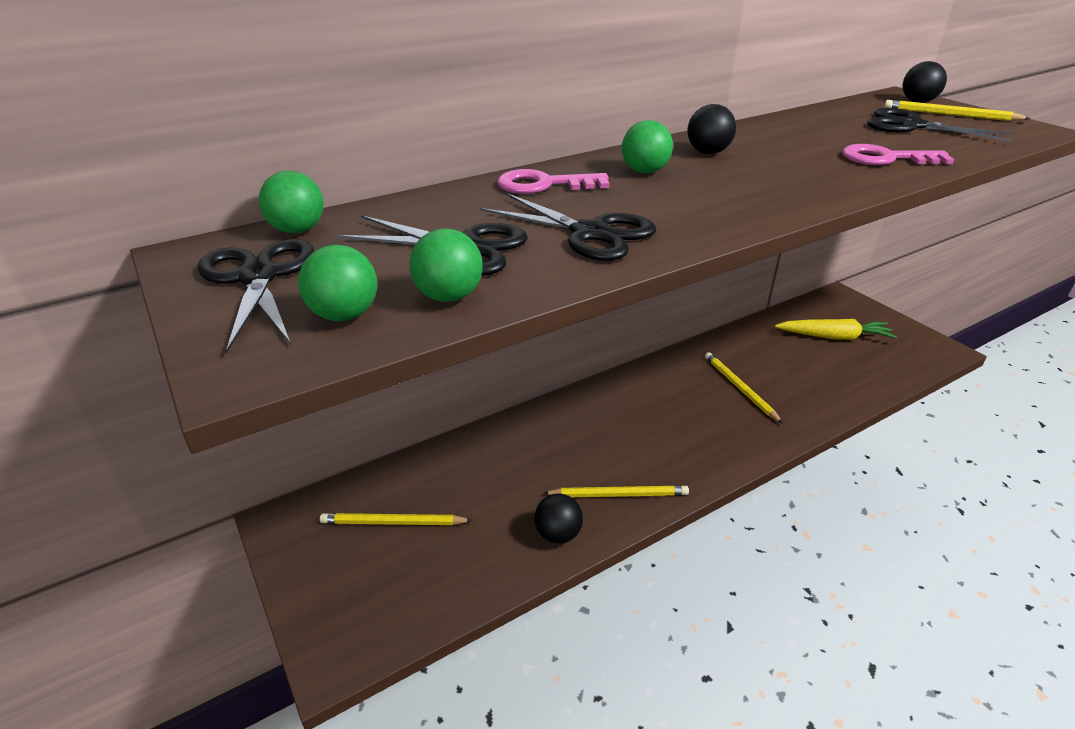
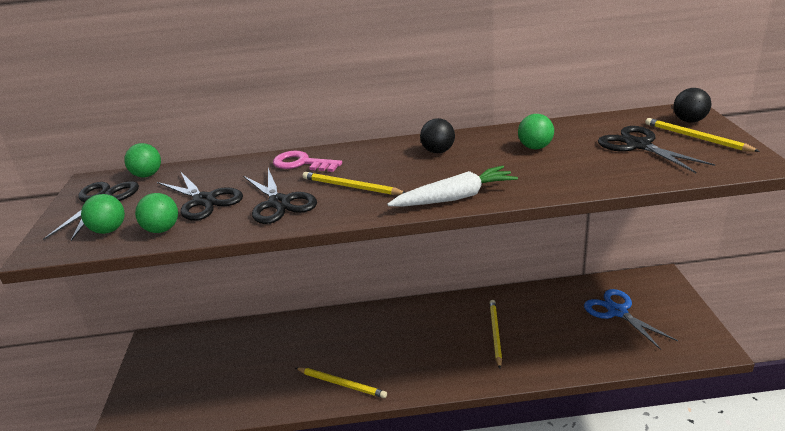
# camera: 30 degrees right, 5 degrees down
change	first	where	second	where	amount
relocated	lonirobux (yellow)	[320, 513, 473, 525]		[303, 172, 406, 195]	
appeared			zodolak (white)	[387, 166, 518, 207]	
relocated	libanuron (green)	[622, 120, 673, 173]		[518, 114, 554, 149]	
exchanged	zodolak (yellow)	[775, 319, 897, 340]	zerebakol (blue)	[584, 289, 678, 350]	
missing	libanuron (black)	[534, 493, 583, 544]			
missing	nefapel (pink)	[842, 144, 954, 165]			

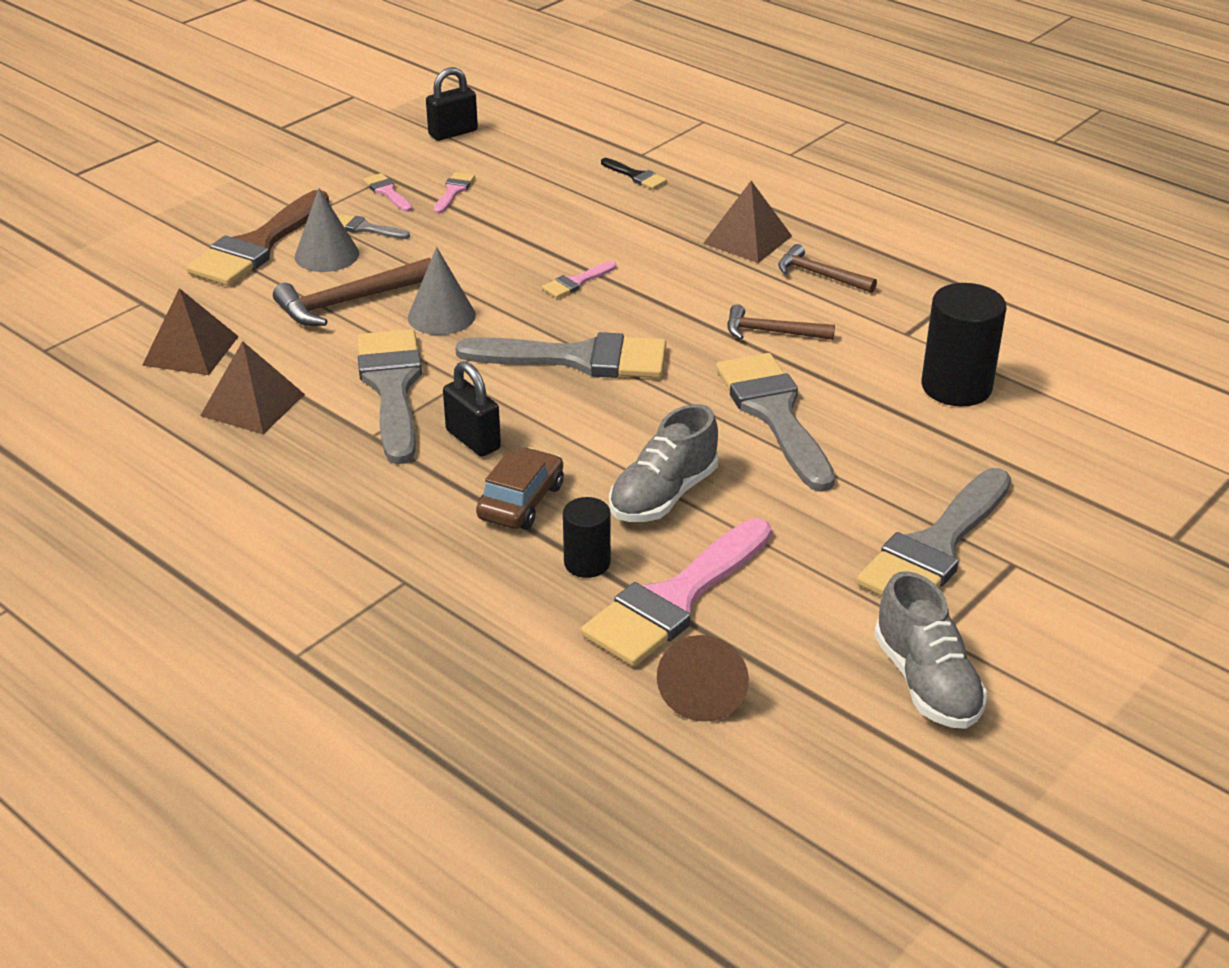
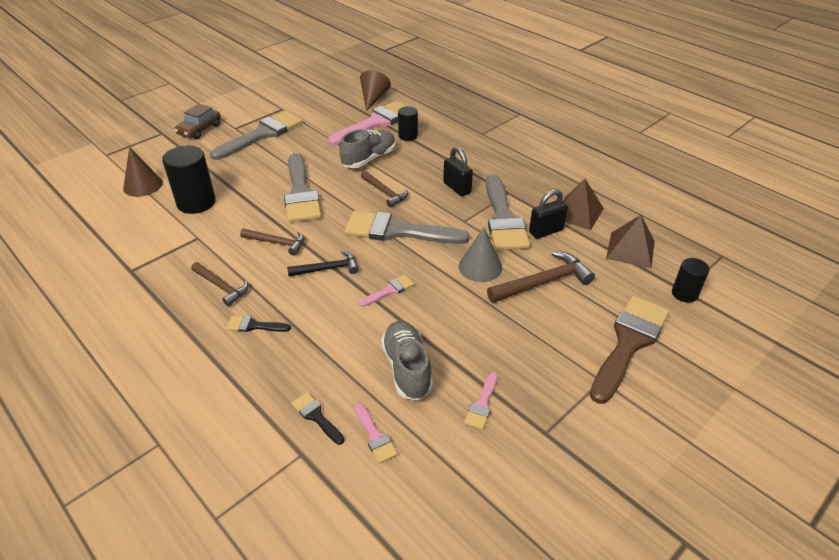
# camera: 175 degrees left, 5 degrees up
change	first	where	second	where	amount
appeared			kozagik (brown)	[123, 147, 163, 197]	
relocated	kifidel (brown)	[476, 448, 564, 530]		[174, 104, 221, 139]	
exchanged	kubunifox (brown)	[703, 181, 792, 263]	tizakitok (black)	[226, 316, 291, 332]	
appeared			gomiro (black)	[287, 250, 359, 277]	
relocated	tizakitok (pink)	[363, 173, 412, 212]		[354, 403, 398, 463]	
appeared			gomiro (brown)	[361, 171, 408, 207]	
relocated	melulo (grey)	[874, 571, 988, 729]		[381, 321, 433, 400]	
relocated	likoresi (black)	[426, 67, 478, 141]		[529, 189, 568, 239]	
appeared			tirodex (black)	[672, 258, 709, 303]	
missing	kozagik (grey)	[295, 188, 359, 272]			
missing	tizakitok (grey)	[338, 214, 410, 239]			

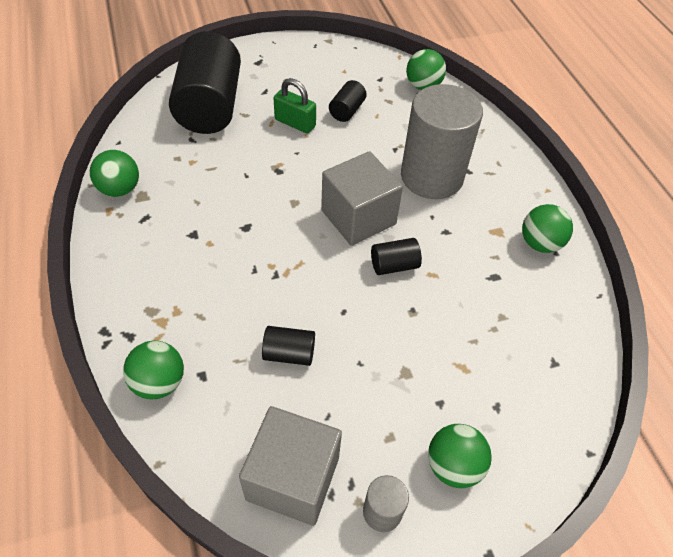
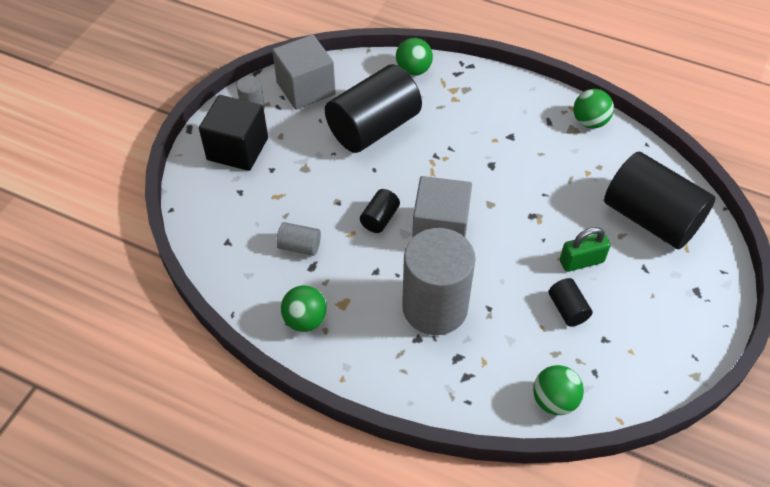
# camera: 135 degrees right, 0 degrees up
change	first	where	second	where	amount
exchanged	libanuron (green)	[428, 424, 492, 488]	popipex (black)	[199, 95, 268, 171]	
appeared			tirodex (grey)	[276, 222, 321, 256]	
size	tirodex (black)	[262, 326, 315, 366]		[325, 64, 422, 153]	x2.32

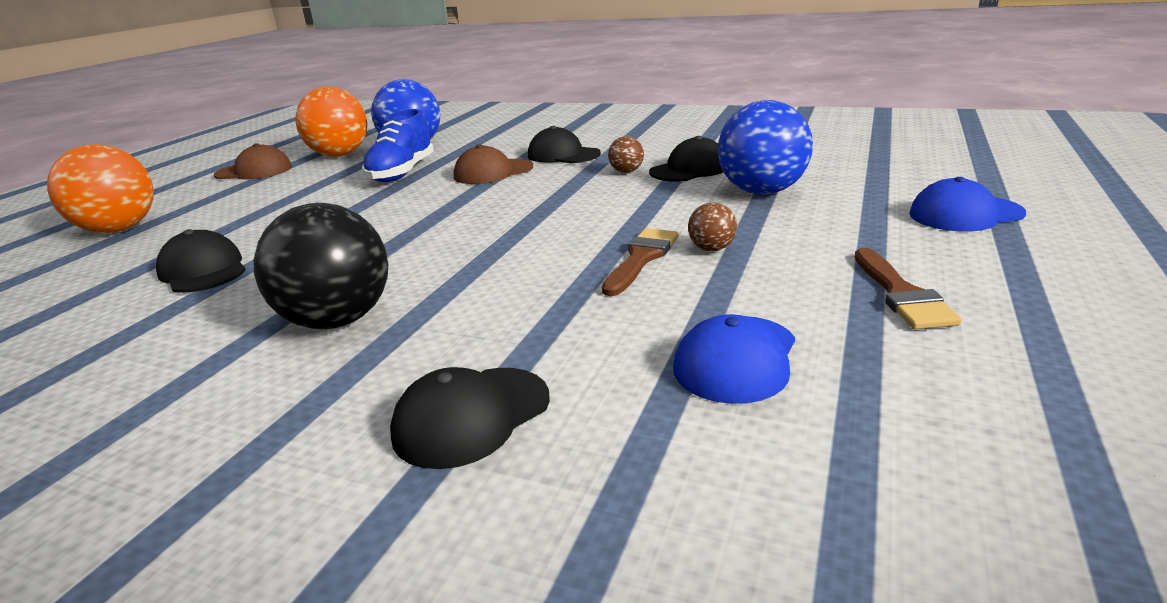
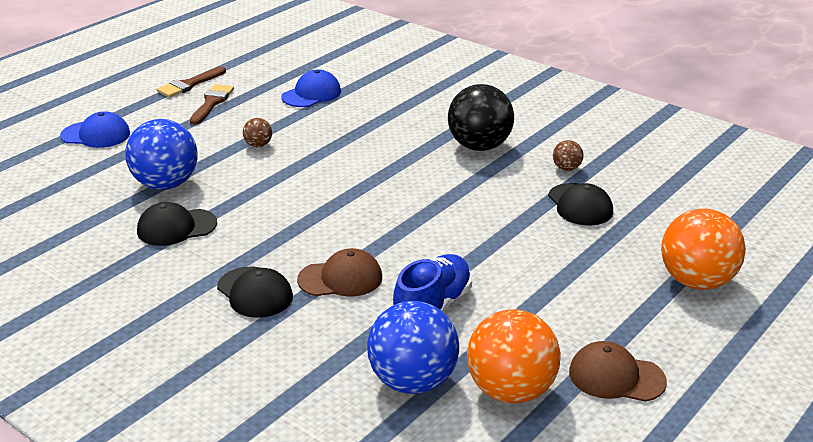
# camera: 165 degrees left, 5 degrees up
change	first	where	second	where	amount
relocated	tizakitok (brown)	[602, 228, 679, 296]		[157, 67, 226, 98]	
relocated	libanuron (brown)	[608, 136, 644, 173]		[553, 140, 583, 171]	
missing	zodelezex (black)	[390, 367, 550, 469]			

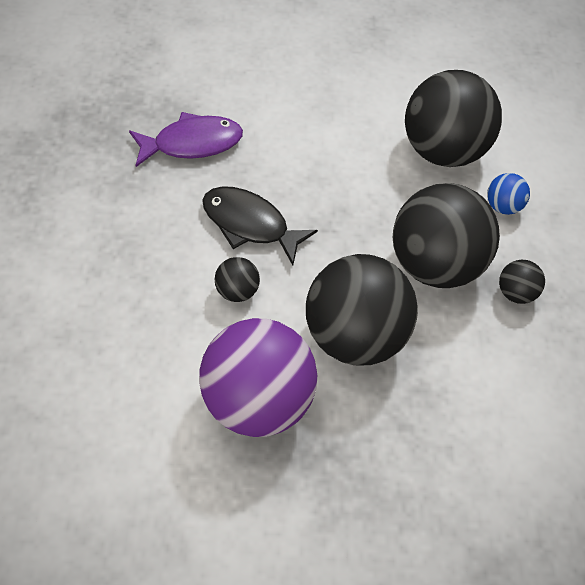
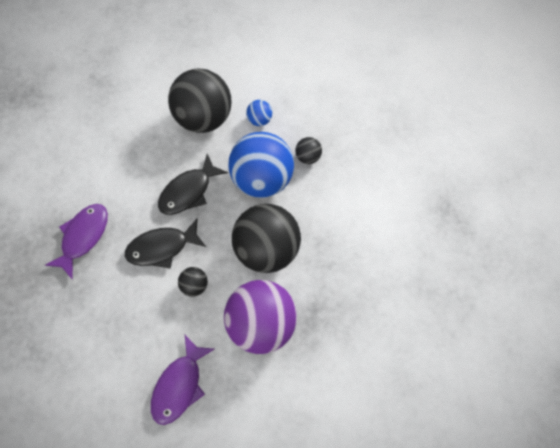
# camera: 45 degrees left, 10 degrees up
change	first	where	second	where	amount
appeared			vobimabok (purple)	[151, 335, 214, 425]	
appeared			vobimabok (black)	[158, 154, 228, 215]	
colour	libanuron (black)	[393, 183, 500, 288]	libanuron (blue)	[228, 132, 294, 198]	

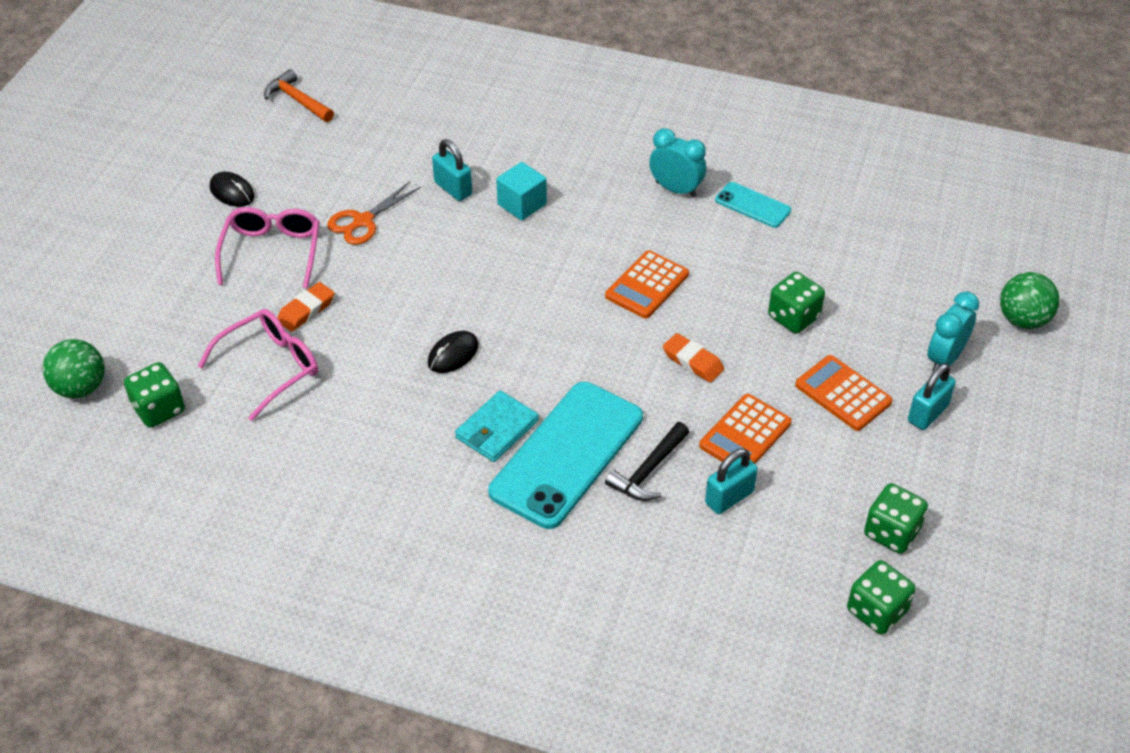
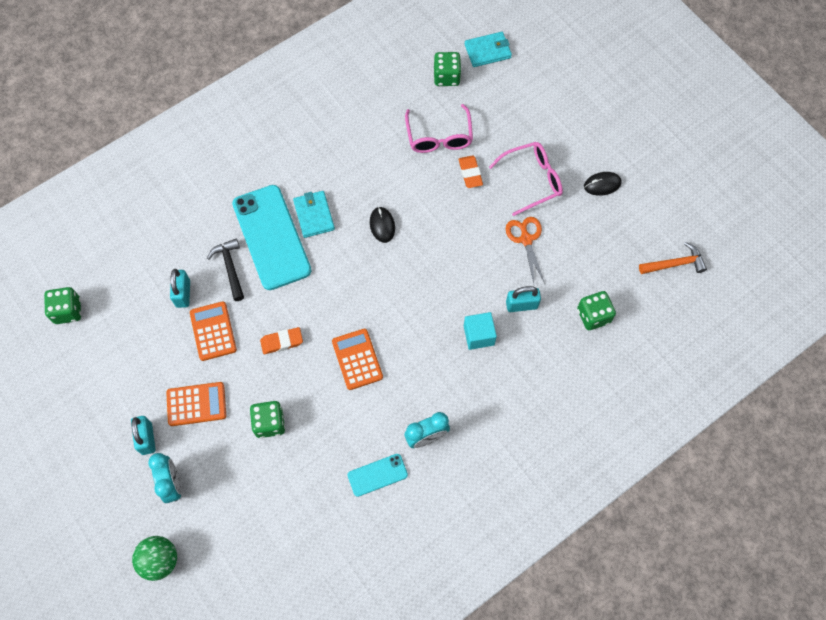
# camera: 125 degrees right, 20 degrees up
change	first	where	second	where	amount
exchanged	libanuron (green)	[42, 339, 105, 398]	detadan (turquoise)	[465, 32, 512, 67]	
spun	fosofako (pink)	[215, 207, 319, 288]		[489, 142, 563, 216]	60 degrees counterclockwise
relocated	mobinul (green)	[864, 483, 928, 554]		[577, 291, 616, 330]	

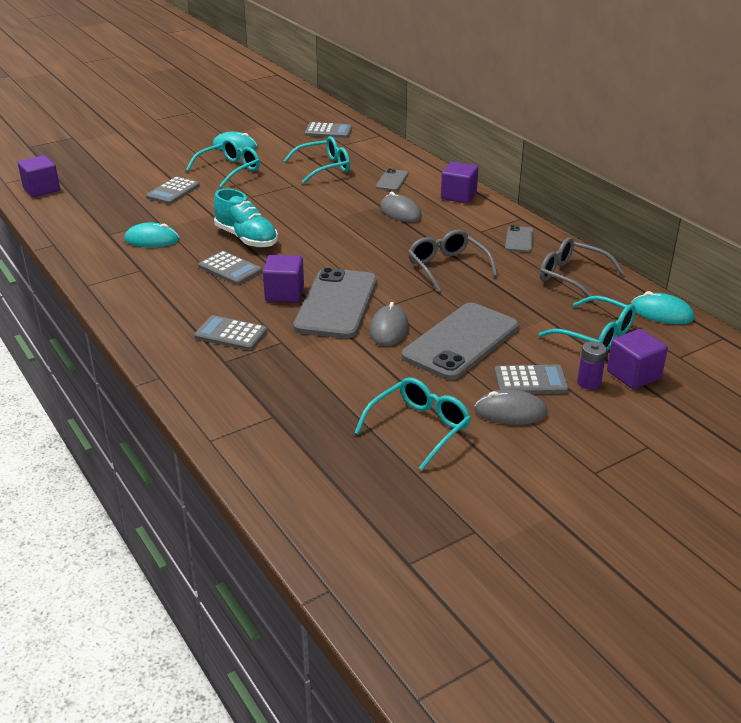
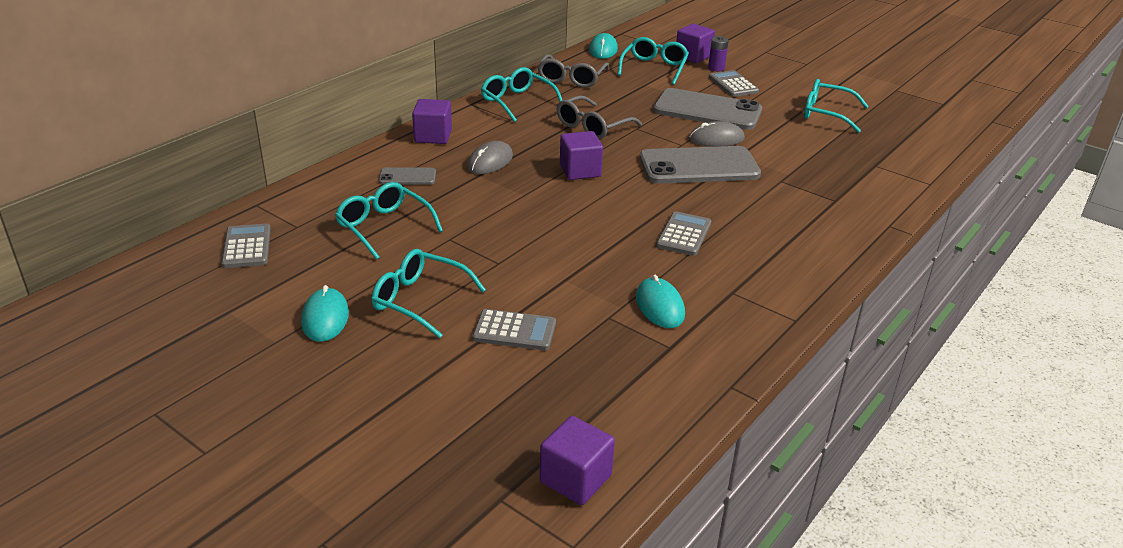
# camera: 110 degrees left, 0 degrees up
change	first	where	second	where	amount
exchanged	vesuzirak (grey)	[505, 225, 534, 252]	fosofako (turquoise)	[481, 67, 562, 122]	
relocated	popipex (purple)	[263, 255, 304, 302]		[560, 131, 603, 180]	
missing	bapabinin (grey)	[194, 315, 267, 351]			
missing	melulo (turquoise)	[214, 188, 278, 248]			
missing	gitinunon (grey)	[475, 390, 548, 425]			

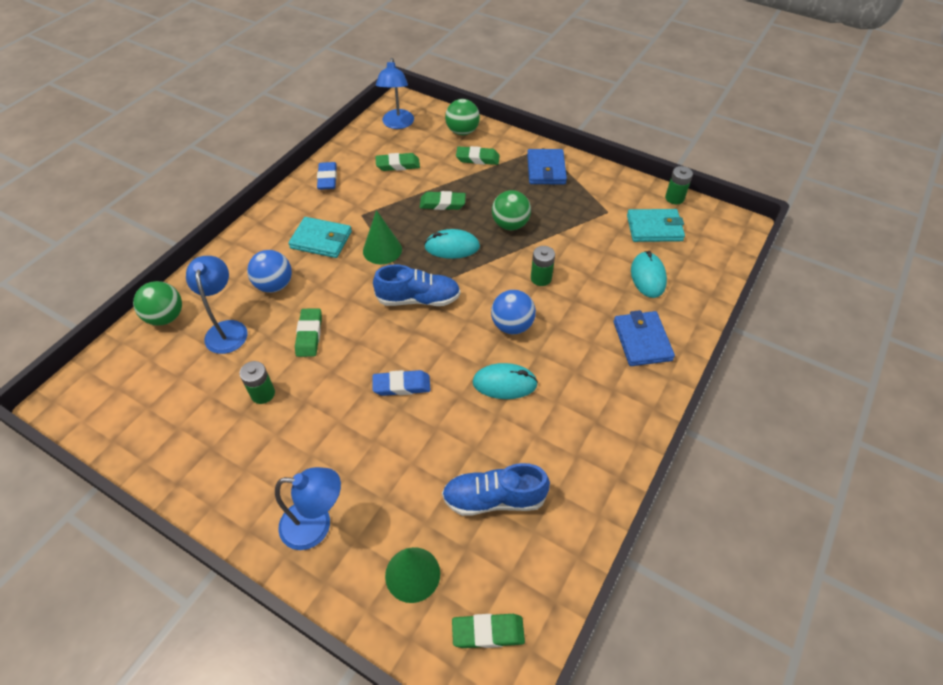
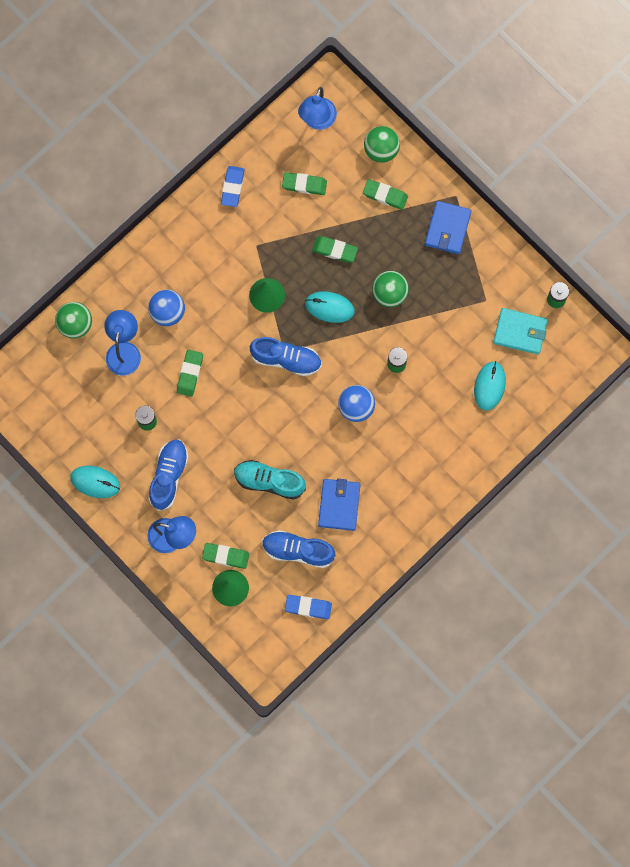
# camera: 15 degrees right, 25 degrees up
change	first	where	second	where	amount
relocated	gitinunon (turquoise)	[472, 363, 538, 399]		[70, 466, 120, 498]	
appeared			melulo (blue)	[149, 440, 189, 511]	
relocated	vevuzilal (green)	[452, 614, 525, 648]		[202, 543, 249, 569]	
appeared			melulo (turquoise)	[234, 460, 306, 500]	
relocated	vevuzilal (blue)	[372, 370, 431, 396]		[285, 595, 332, 619]	
relocated	detadan (blue)	[613, 310, 675, 366]		[318, 479, 361, 531]	
missing	detadan (turquoise)	[288, 217, 352, 258]			

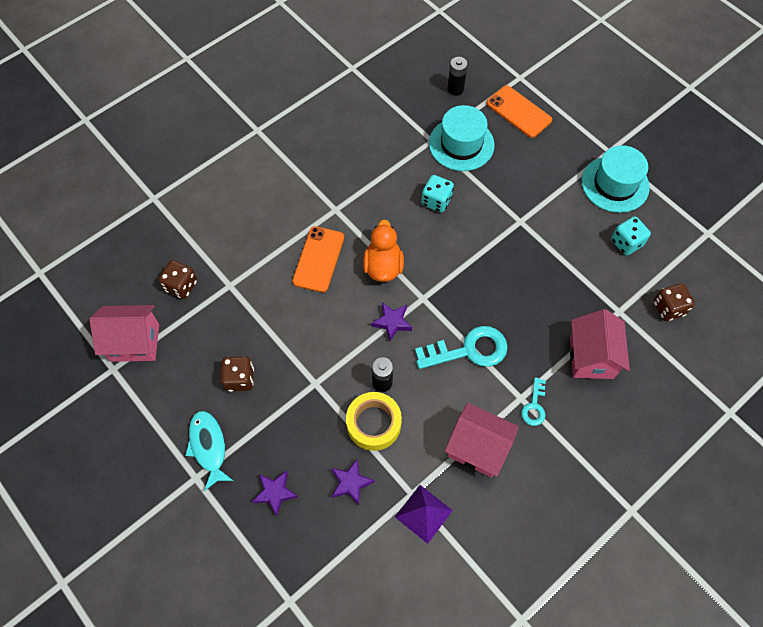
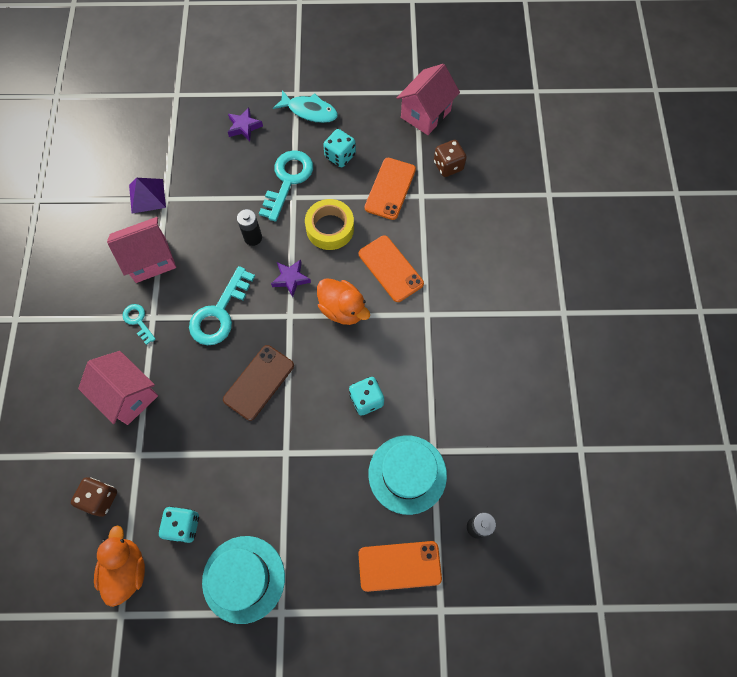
# camera: 130 degrees right, 5 degrees up
change	first	where	second	where	amount
appeared			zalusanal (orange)	[94, 525, 145, 607]	
appeared			vesuzirak (brown)	[223, 345, 294, 421]	
appeared			nefapel (turquoise)	[259, 150, 313, 222]	
relocated	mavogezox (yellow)	[346, 392, 402, 451]		[305, 199, 354, 250]	
colour	mobinul (brown)	[221, 356, 254, 392]	mobinul (turquoise)	[323, 129, 356, 167]	
appeared			vesuzirak (orange)	[365, 158, 416, 220]	
missing	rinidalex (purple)	[331, 459, 374, 505]			

